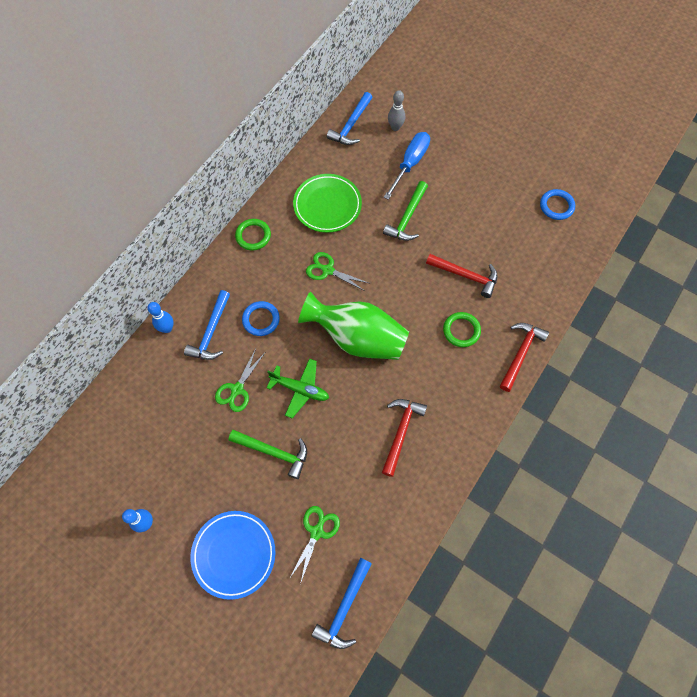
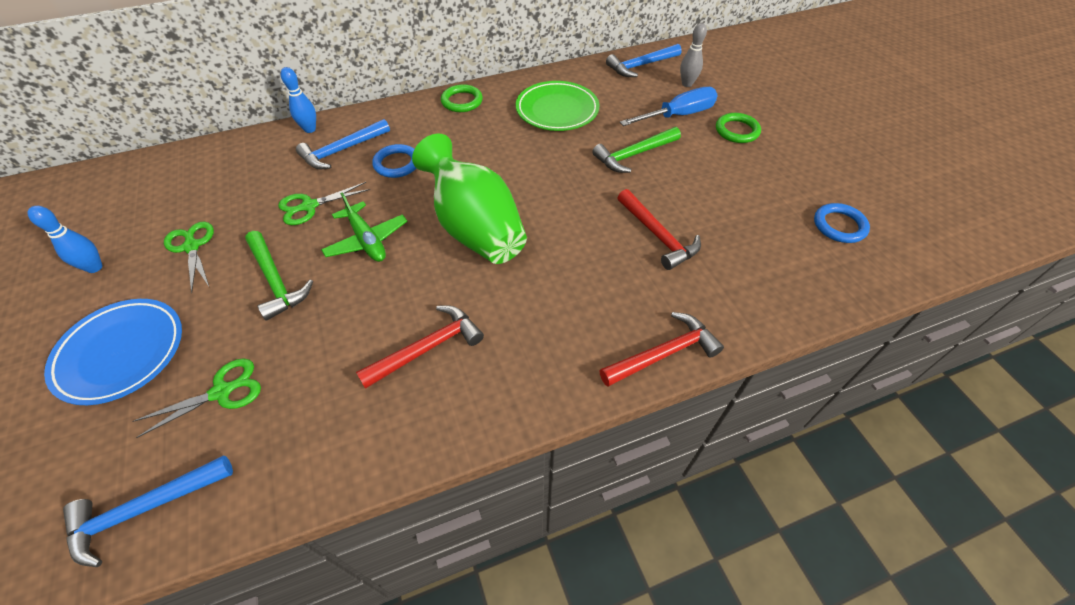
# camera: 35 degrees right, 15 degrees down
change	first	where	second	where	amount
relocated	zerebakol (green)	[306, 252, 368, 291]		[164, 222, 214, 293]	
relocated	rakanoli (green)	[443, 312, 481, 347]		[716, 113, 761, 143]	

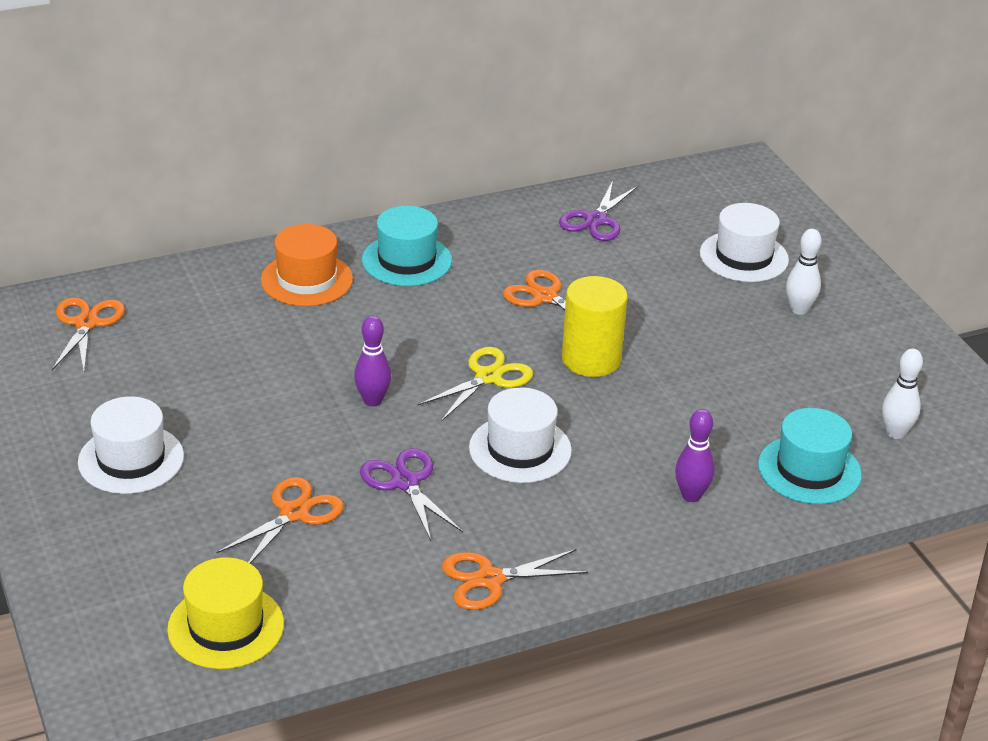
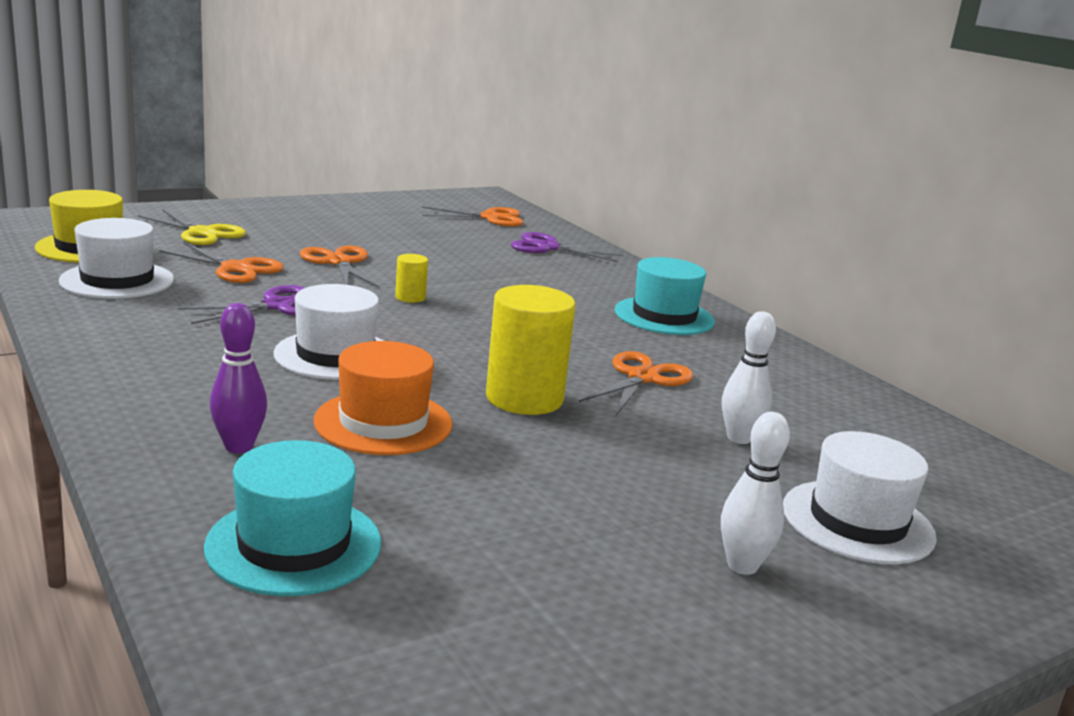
# camera: 80 degrees right, 15 degrees down
change	first	where	second	where	amount
relocated	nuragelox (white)	[78, 396, 184, 494]		[59, 218, 174, 299]	
relocated	zerebakol (yellow)	[418, 347, 533, 422]		[138, 209, 246, 245]	
relocated	zerebakol (orange)	[442, 549, 588, 610]		[300, 246, 379, 288]	
relocated	nuragelox (orange)	[261, 224, 353, 306]		[313, 341, 452, 455]	
exchanged	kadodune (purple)	[354, 316, 391, 407]	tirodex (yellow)	[395, 254, 428, 303]	
relocated	zerebakol (purple)	[559, 180, 638, 241]		[511, 232, 623, 262]	
relocated	kadodune (white)	[882, 349, 923, 439]		[722, 311, 776, 444]	

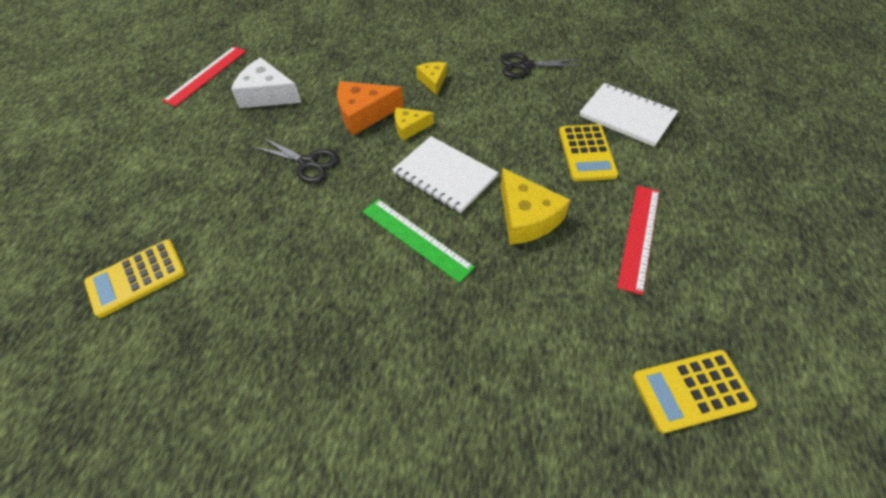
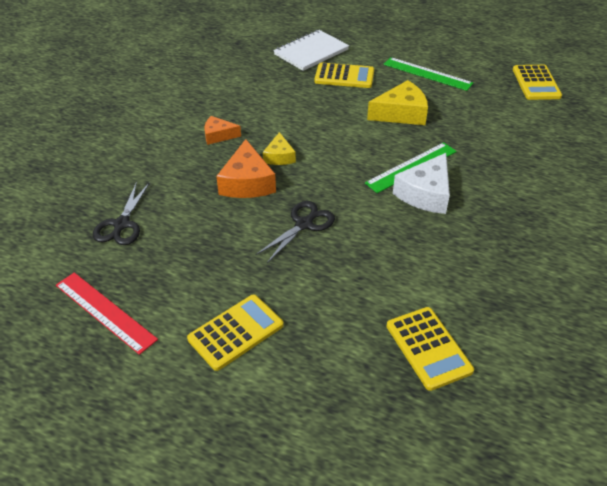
# camera: 80 degrees left, 10 degrees down
change	first	where	second	where	amount
relocated	zerebakol (black)	[501, 53, 582, 78]		[93, 182, 150, 245]	
appeared			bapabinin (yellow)	[187, 294, 284, 371]	
colour	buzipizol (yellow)	[416, 62, 447, 96]	buzipizol (orange)	[205, 116, 241, 145]	
colour	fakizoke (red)	[617, 186, 660, 295]	fakizoke (green)	[383, 57, 473, 91]	
relocated	buzipizol (white)	[231, 57, 302, 108]		[393, 153, 450, 214]	
missing	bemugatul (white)	[392, 136, 499, 214]			

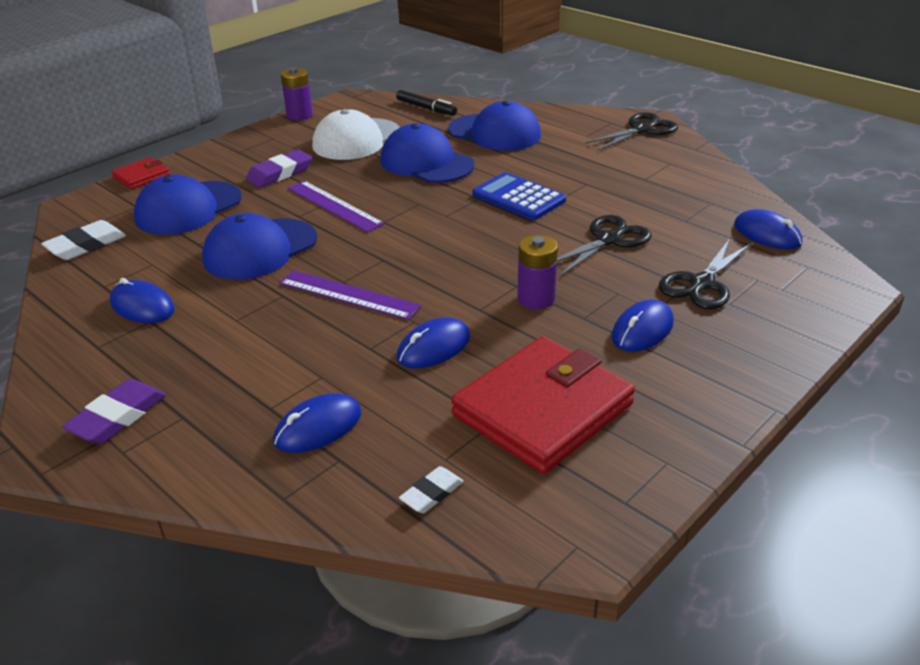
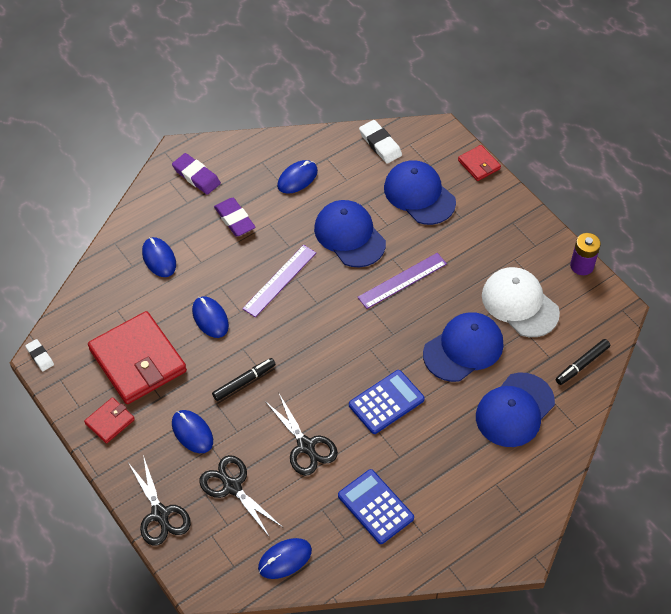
# camera: 100 degrees right, 20 degrees up
change	first	where	second	where	amount
relocated	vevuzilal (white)	[399, 466, 464, 513]		[25, 339, 54, 371]	
appeared			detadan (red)	[84, 397, 135, 443]	
relocated	zerebakol (black)	[585, 112, 678, 151]		[129, 455, 191, 546]	
exchanged	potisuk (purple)	[517, 235, 558, 309]	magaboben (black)	[212, 358, 276, 401]	
relocated	vevuzilal (purple)	[246, 150, 312, 188]		[214, 198, 256, 237]	
appeared			bapabinin (blue)	[338, 469, 414, 544]	

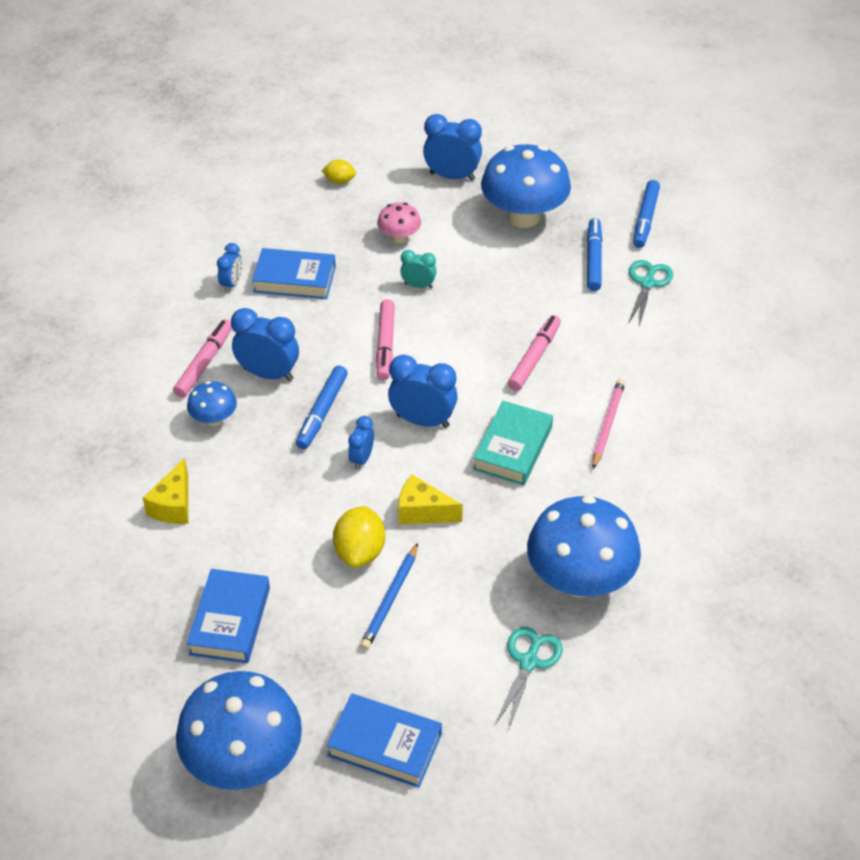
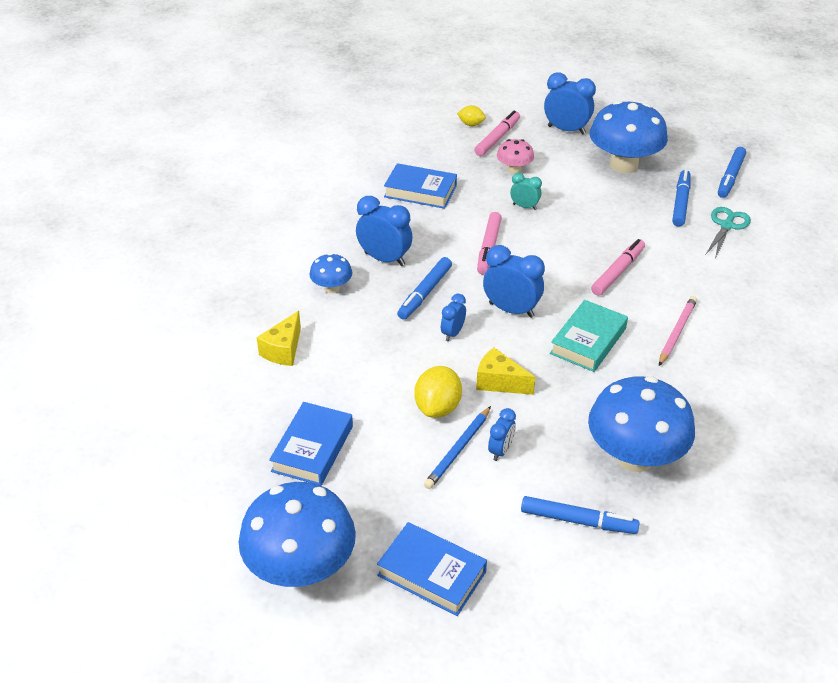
# camera: 10 degrees right, 5 degrees down
change	first	where	second	where	amount
relocated	magaboben (pink)	[173, 319, 232, 398]		[474, 110, 520, 156]	
relocated	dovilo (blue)	[217, 243, 242, 293]		[488, 408, 516, 461]	
exchanged	zerebakol (turquoise)	[495, 627, 563, 731]	magaboben (blue)	[521, 496, 640, 534]	

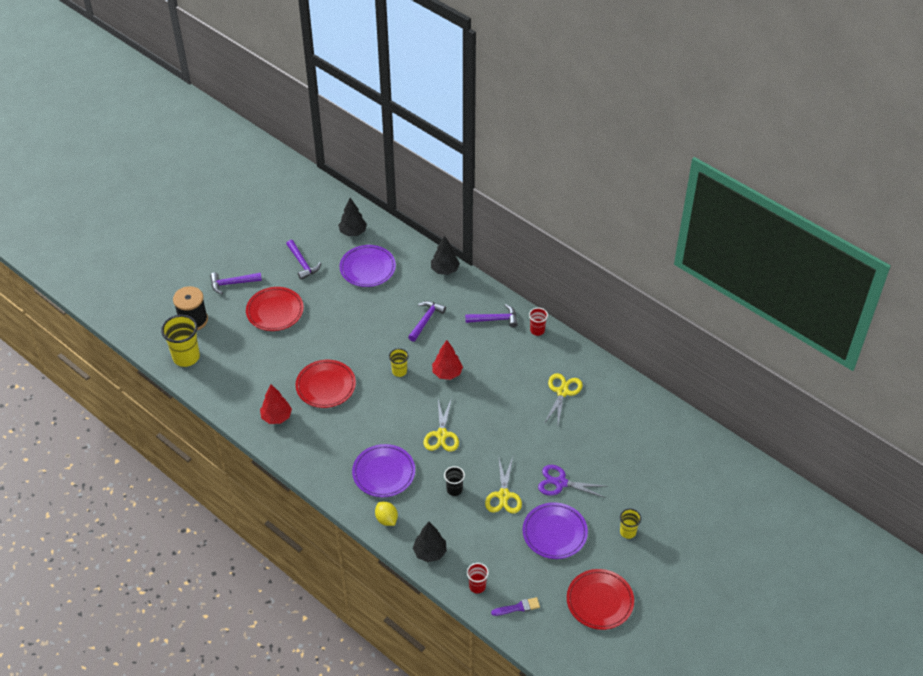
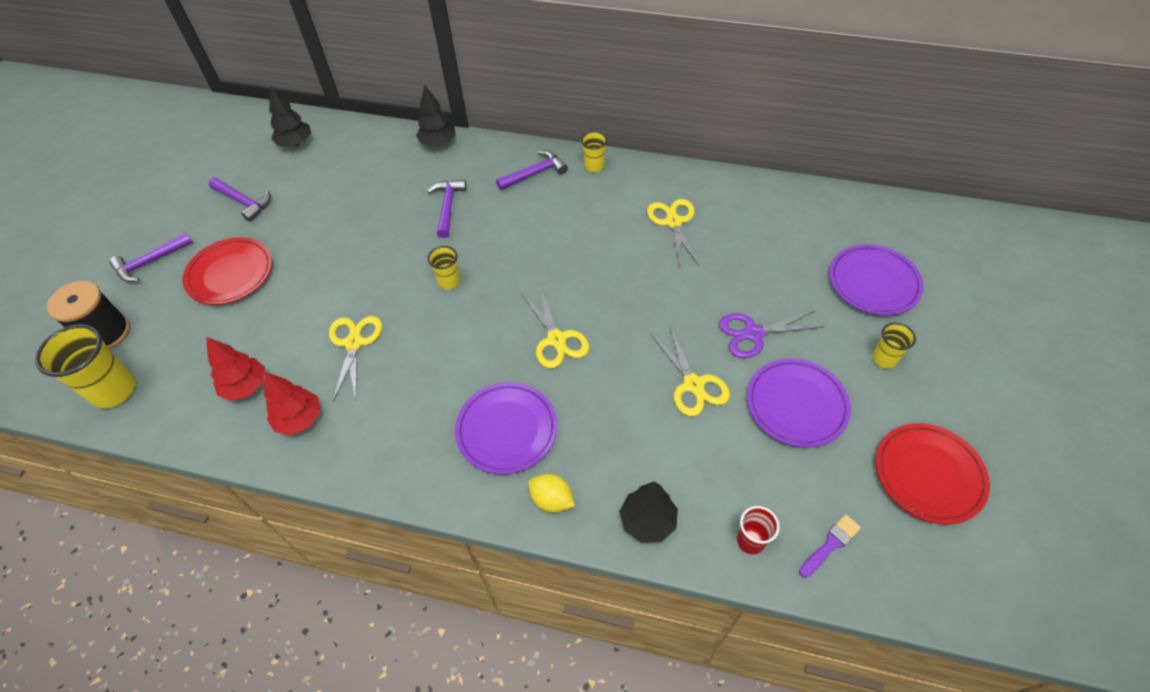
# camera: 25 degrees left, 5 degrees up
change	first	where	second	where	amount
relocated	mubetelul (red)	[432, 340, 463, 380]		[206, 337, 265, 401]	
exchanged	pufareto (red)	[296, 360, 356, 408]	zerebakol (yellow)	[329, 316, 382, 402]	
colour	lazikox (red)	[529, 308, 548, 336]	lazikox (yellow)	[581, 131, 607, 172]	
relocated	pufareto (purple)	[340, 245, 396, 287]		[829, 244, 924, 315]	
missing	lazikox (black)	[444, 466, 465, 496]			

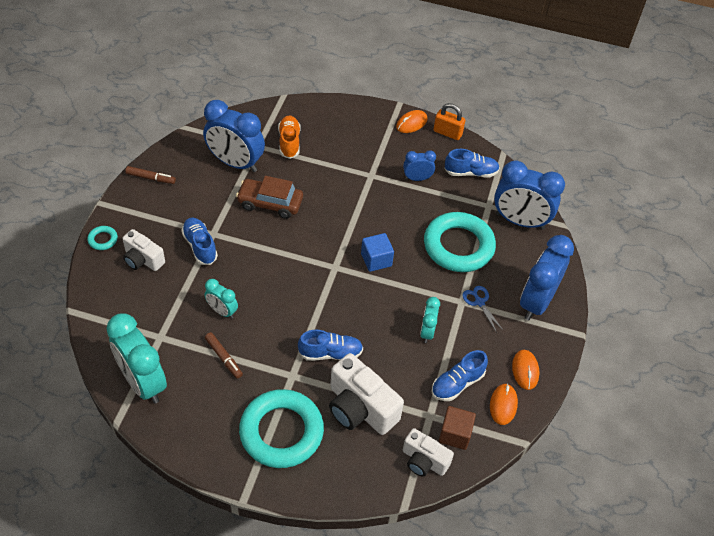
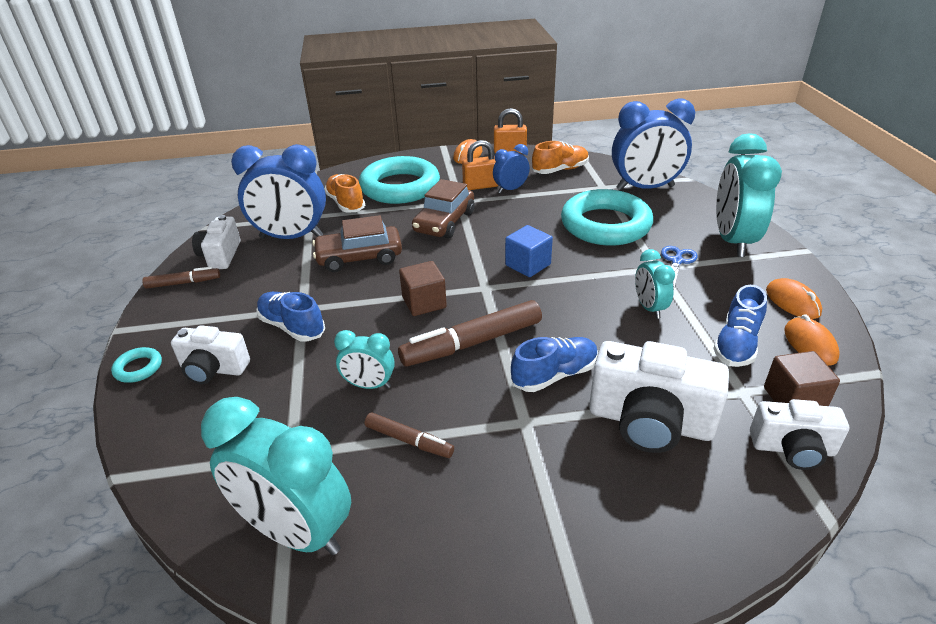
# camera: 20 degrees left, 15 degrees down
change	first	where	second	where	amount
appeared			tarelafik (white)	[192, 215, 240, 269]	
relocated	rakanoli (turquoise)	[239, 389, 324, 468]		[359, 156, 440, 204]	
appeared			magaboben (brown)	[398, 300, 542, 367]	
appeared			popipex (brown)	[399, 261, 447, 316]	
appeared			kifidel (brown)	[412, 179, 475, 238]	
appeared			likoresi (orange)	[462, 140, 499, 190]	
colour	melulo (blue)	[444, 149, 500, 178]	melulo (orange)	[532, 141, 589, 174]	
spun	zerebakol (blue)	[462, 286, 504, 333]		[661, 246, 698, 288]	75 degrees clockwise
colour	dovilo (blue)	[520, 235, 574, 320]	dovilo (turquoise)	[716, 133, 782, 257]	

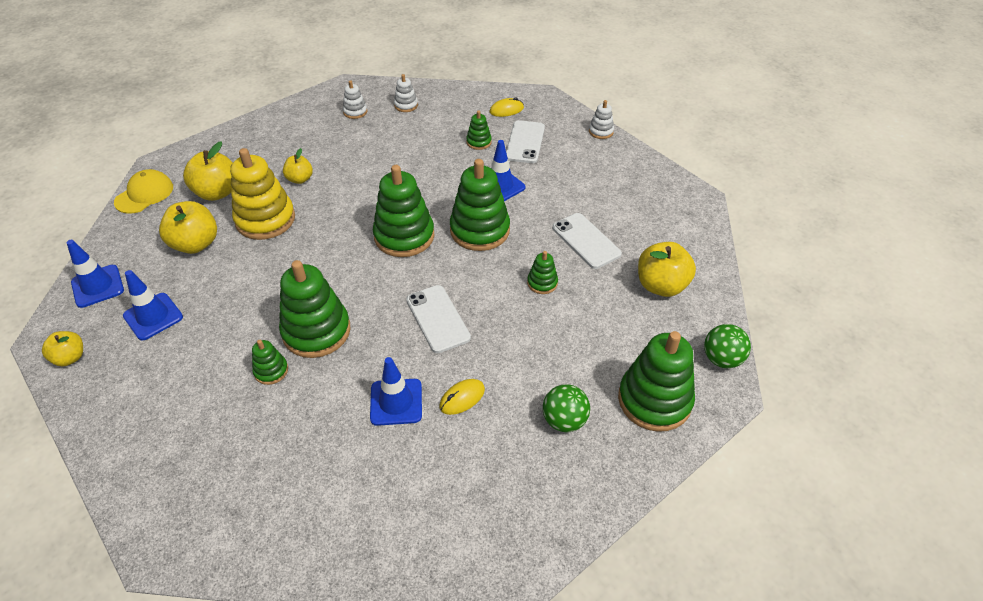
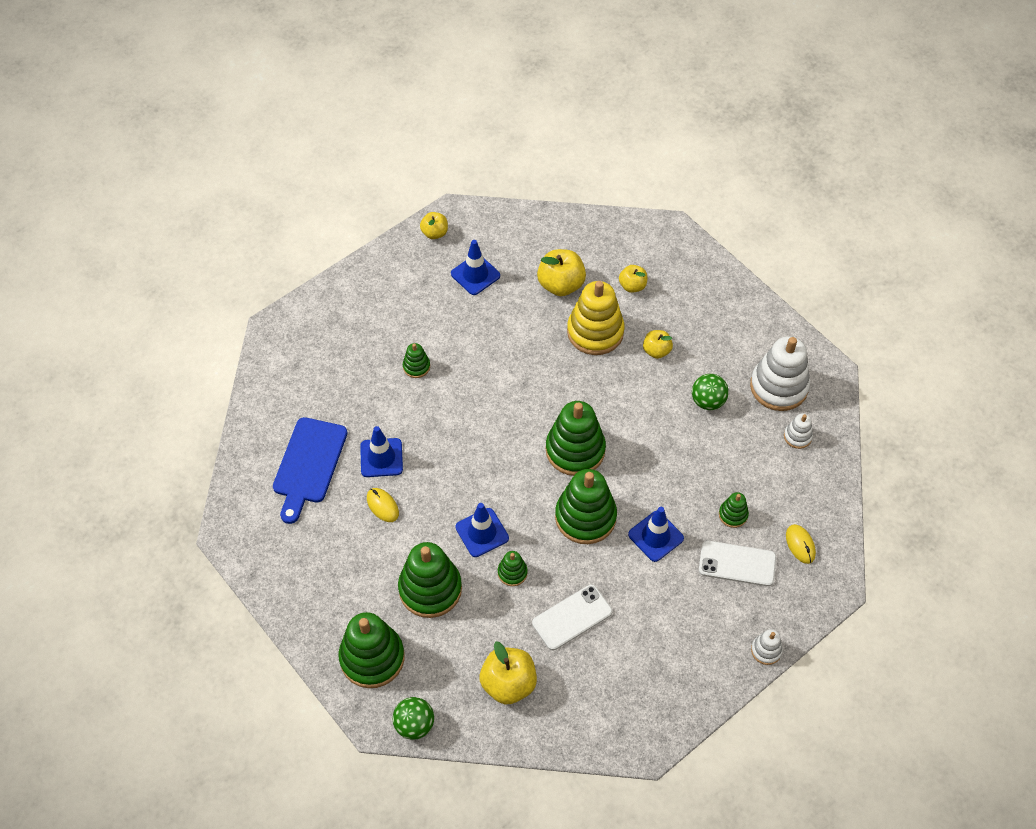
# camera: 90 degrees right, 10 degrees up
change	first	where	second	where	amount
appeared			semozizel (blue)	[273, 417, 347, 524]	
relocated	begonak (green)	[279, 260, 350, 358]		[398, 542, 462, 618]	
relocated	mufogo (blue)	[66, 240, 124, 308]		[455, 503, 509, 557]	
size	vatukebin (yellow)	[183, 141, 233, 201]		[619, 265, 647, 293]	x0.60
relocated	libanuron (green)	[543, 384, 590, 432]		[692, 374, 729, 410]	
size	begonak (white)	[343, 81, 367, 119]		[750, 336, 810, 411]	x2.10
missing	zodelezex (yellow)	[114, 169, 173, 214]			
missing	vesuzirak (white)	[406, 285, 471, 353]			

